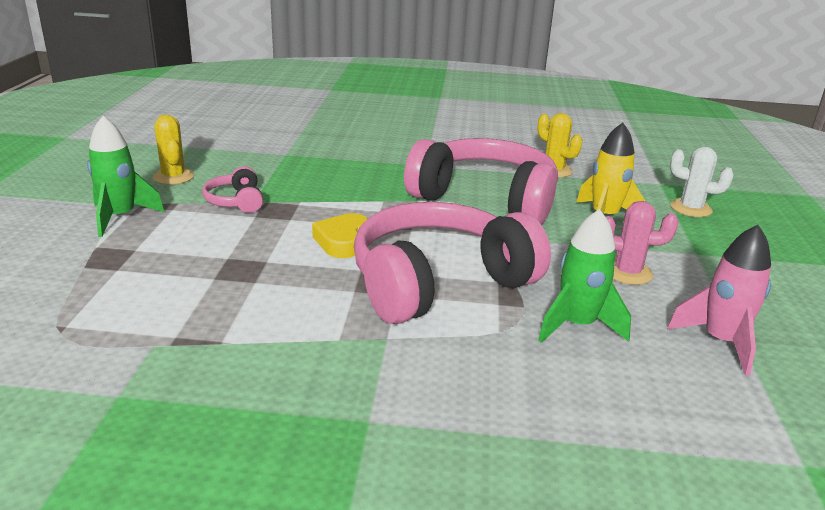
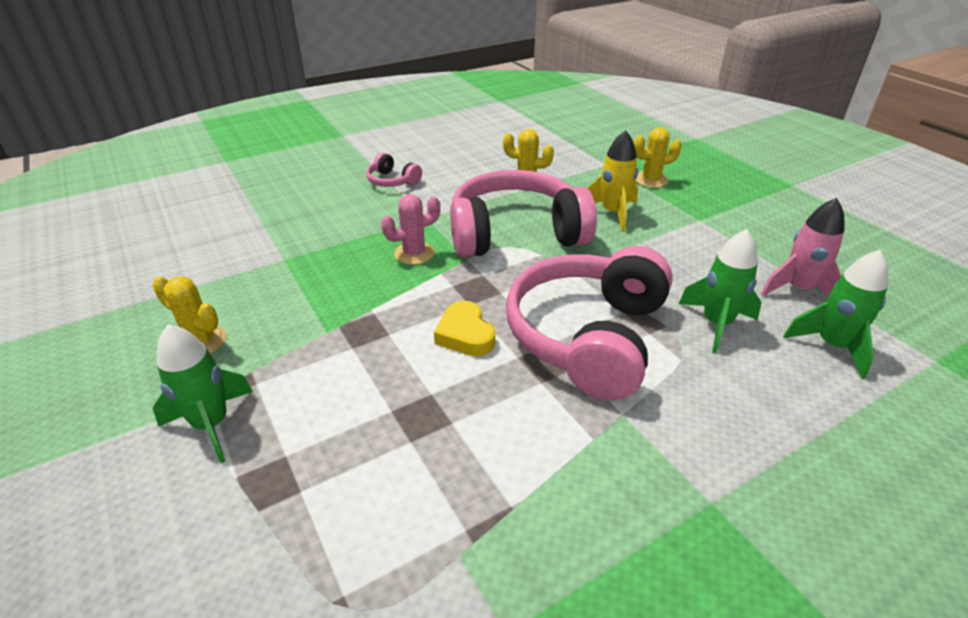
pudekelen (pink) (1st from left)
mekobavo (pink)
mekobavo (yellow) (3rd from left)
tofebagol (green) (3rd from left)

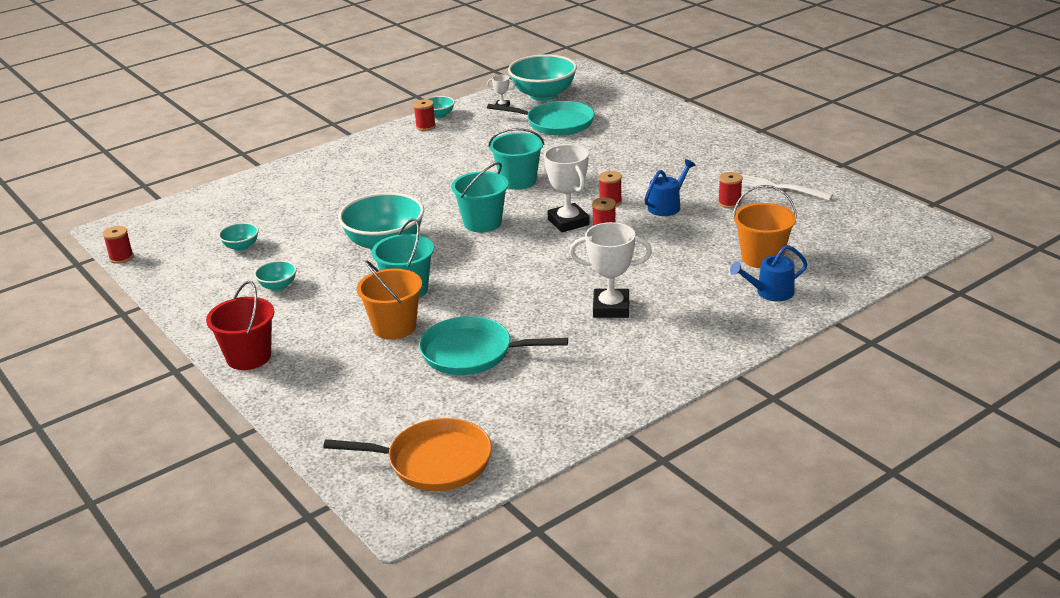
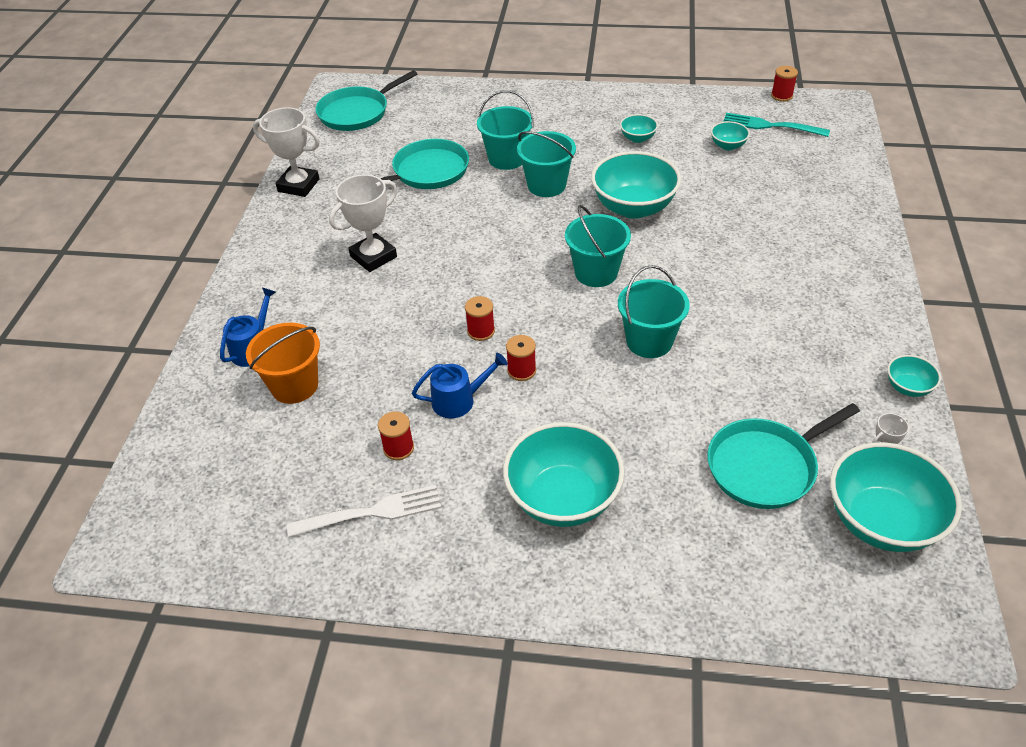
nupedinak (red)
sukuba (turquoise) (1st from left)
nupedinak (turquoise) (1st from left)
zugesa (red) (2nd from left in the first image)
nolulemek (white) (1st from left)
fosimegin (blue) (2nd from left)
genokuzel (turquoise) (1st from left)
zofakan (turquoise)

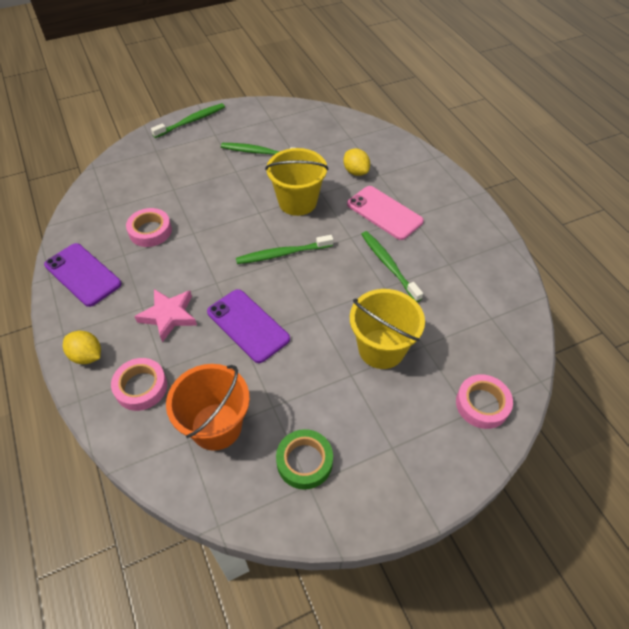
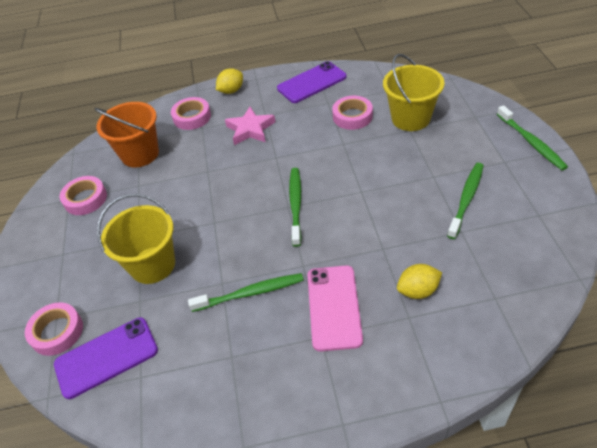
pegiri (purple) (1st from left)
nupedinak (yellow) (2nd from left)
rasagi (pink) (2nd from left)
pegiri (pink)

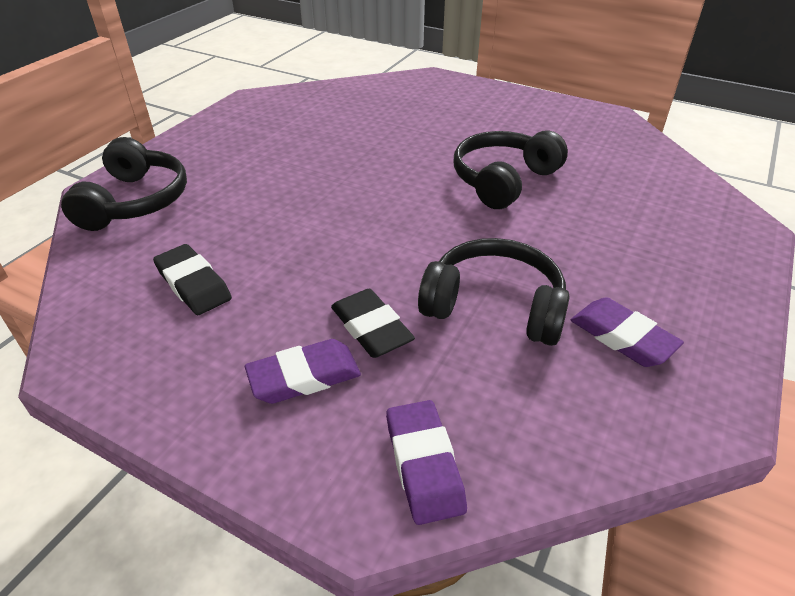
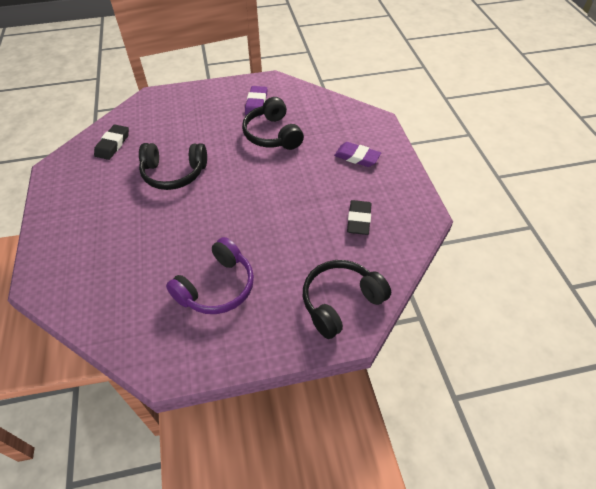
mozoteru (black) (1st from left)
mozoteru (purple) (2nd from left in the first image)
pudekelen (purple)

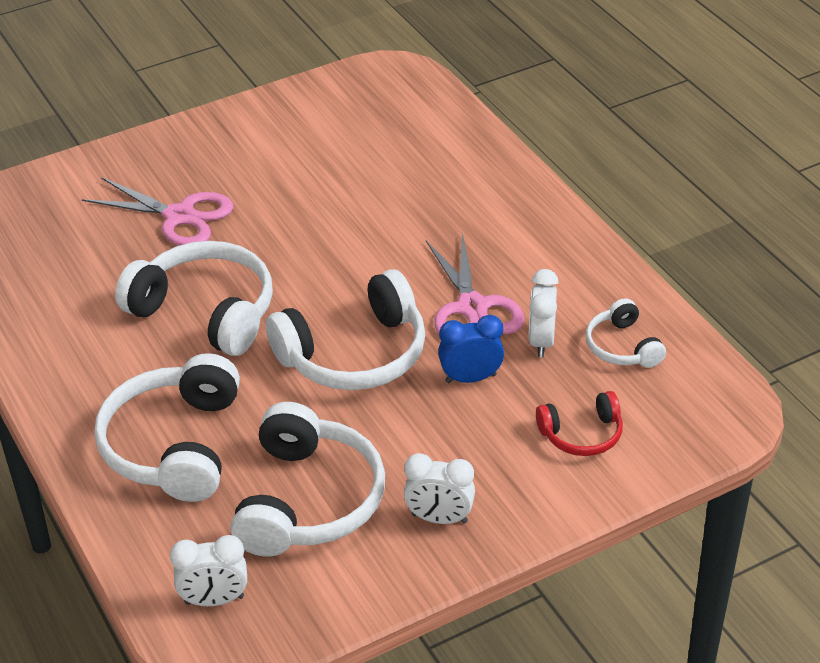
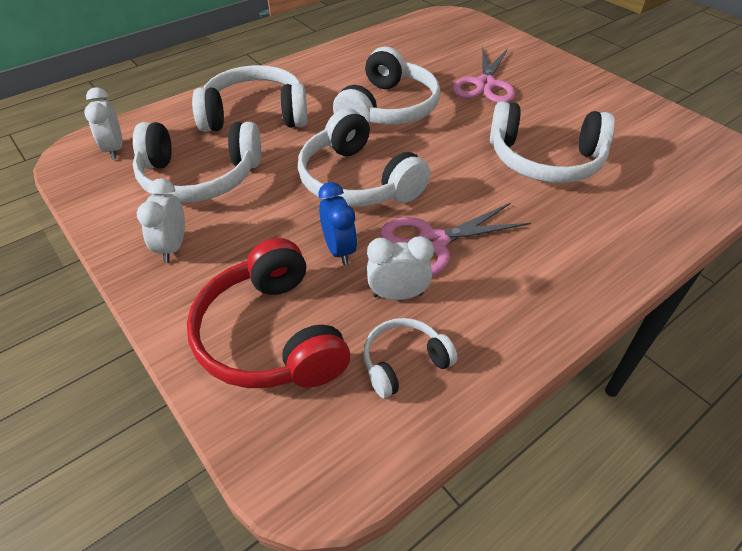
pudekelen (red)
pudekelen (white) (6th from left)

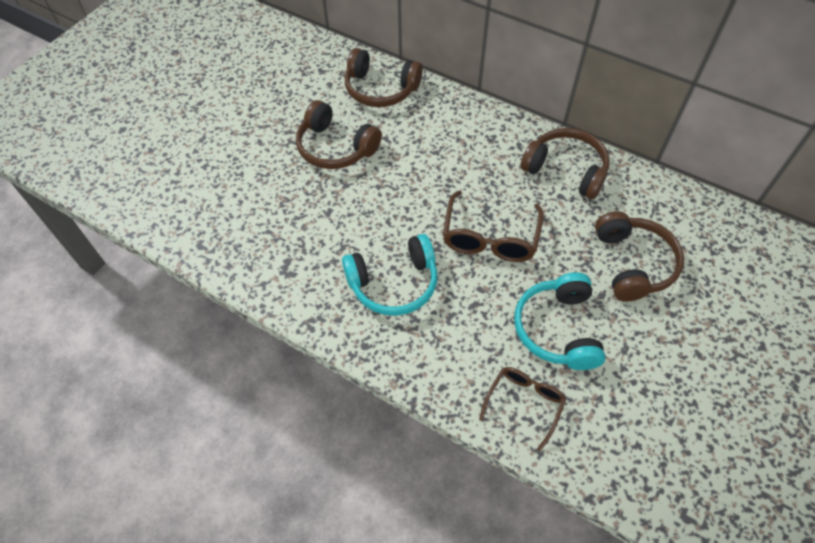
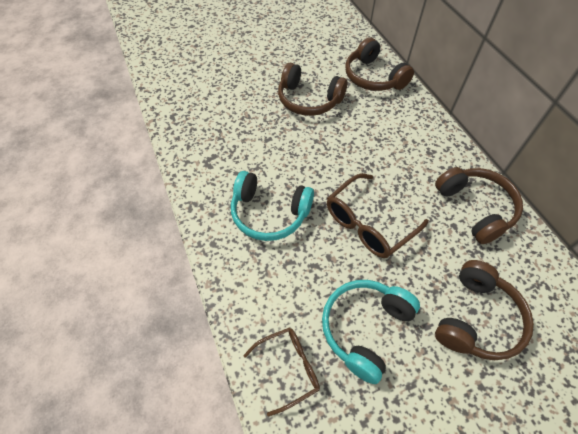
pudekelen (brown) (1st from left)

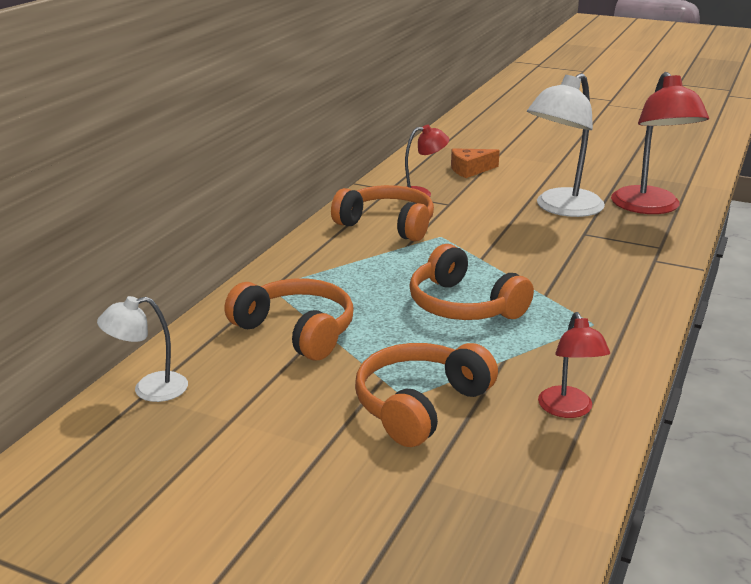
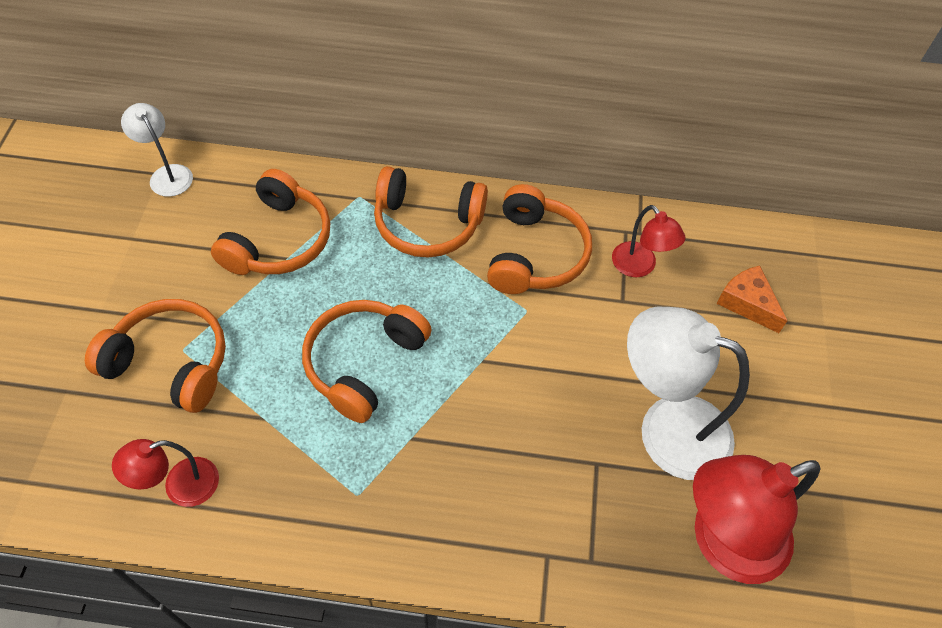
pudekelen (orange) (4th from left)

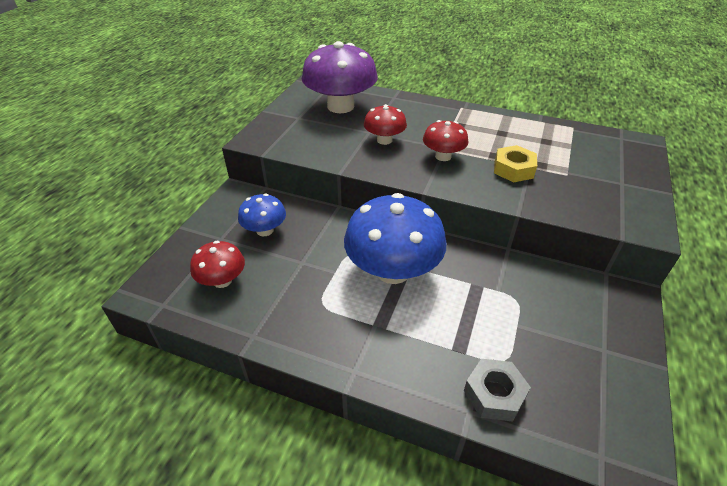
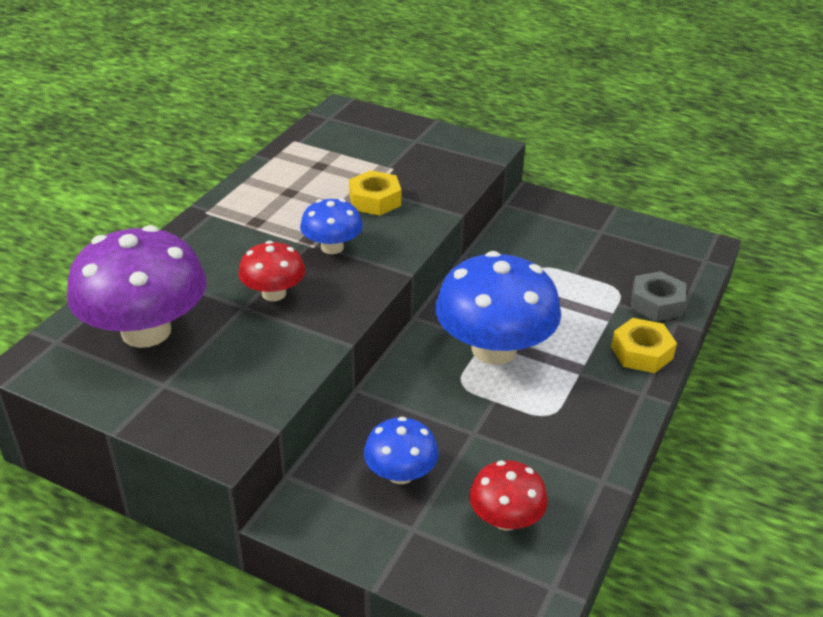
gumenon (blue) (1st from left)
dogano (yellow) (2nd from left)

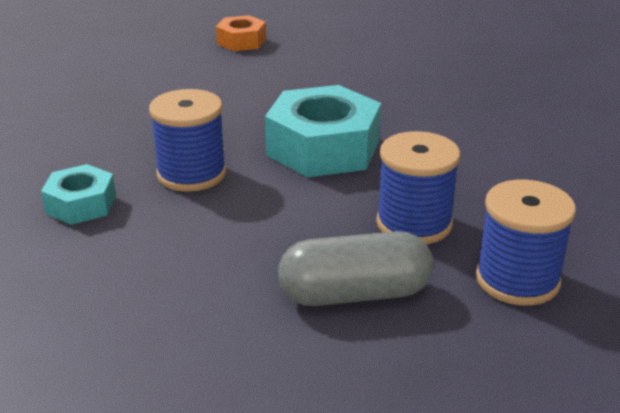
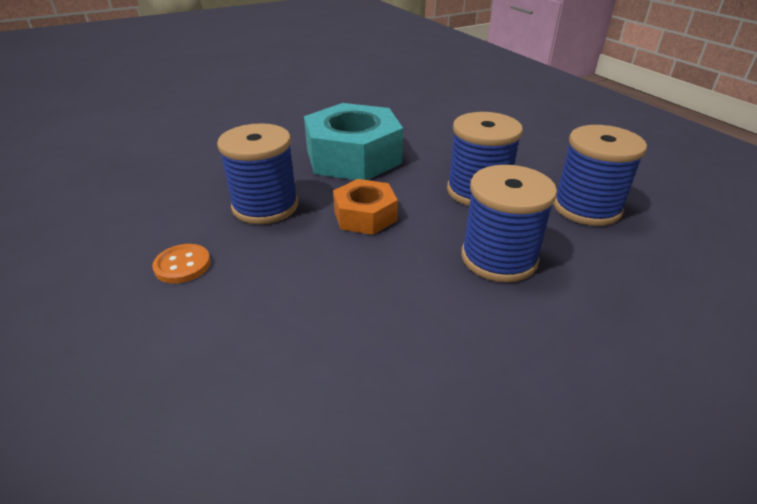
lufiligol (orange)
dogano (orange)
zugesa (blue) (3rd from left)

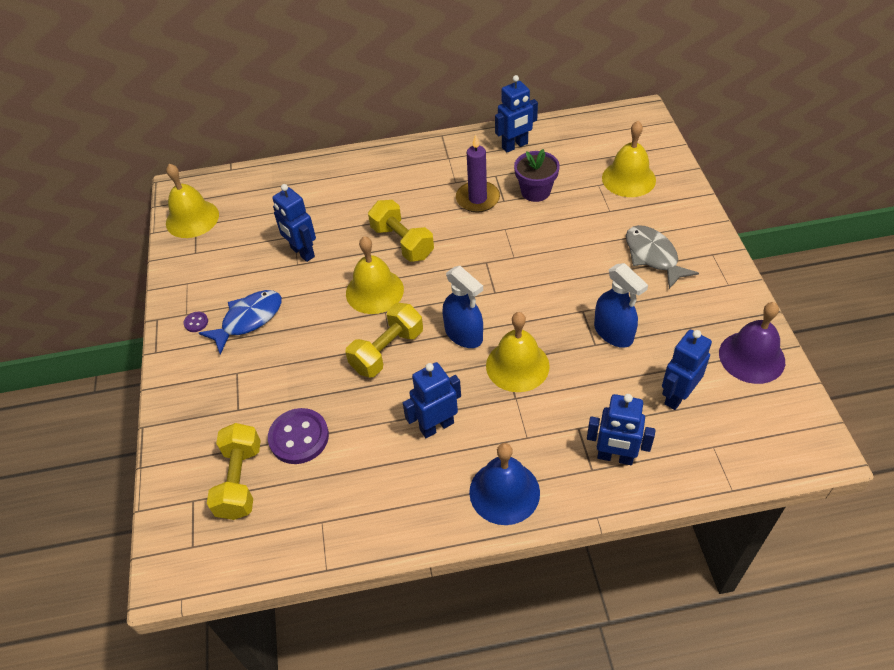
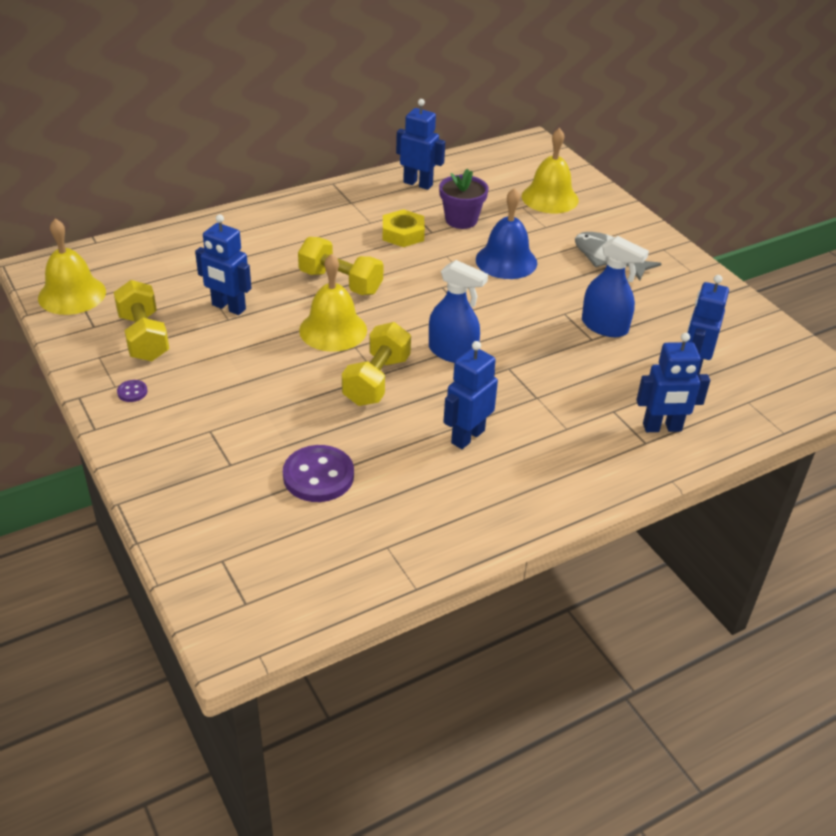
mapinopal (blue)
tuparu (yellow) (1st from left)
dogano (yellow)
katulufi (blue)
katulufi (yellow) (3rd from left in the first image)
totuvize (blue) (2nd from left)
katulufi (purple)

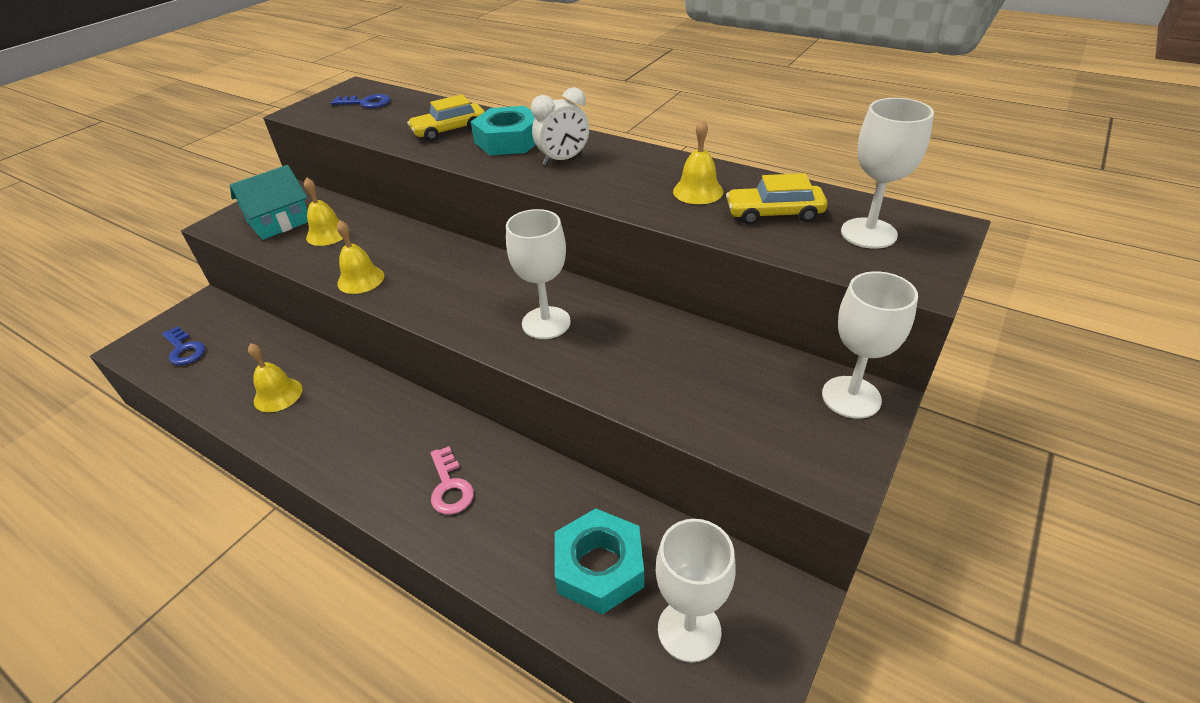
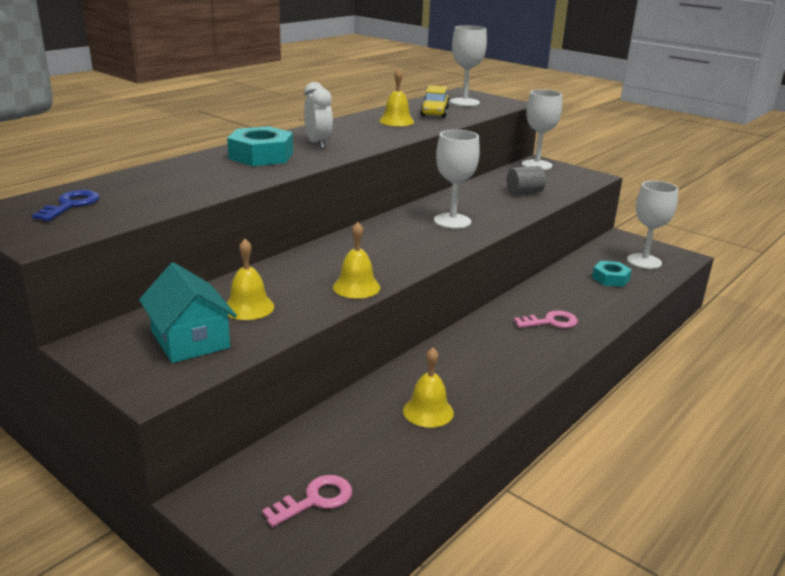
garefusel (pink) (1st from left)
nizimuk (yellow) (1st from left in the first image)
dogano (turquoise) (2nd from left)
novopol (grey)

